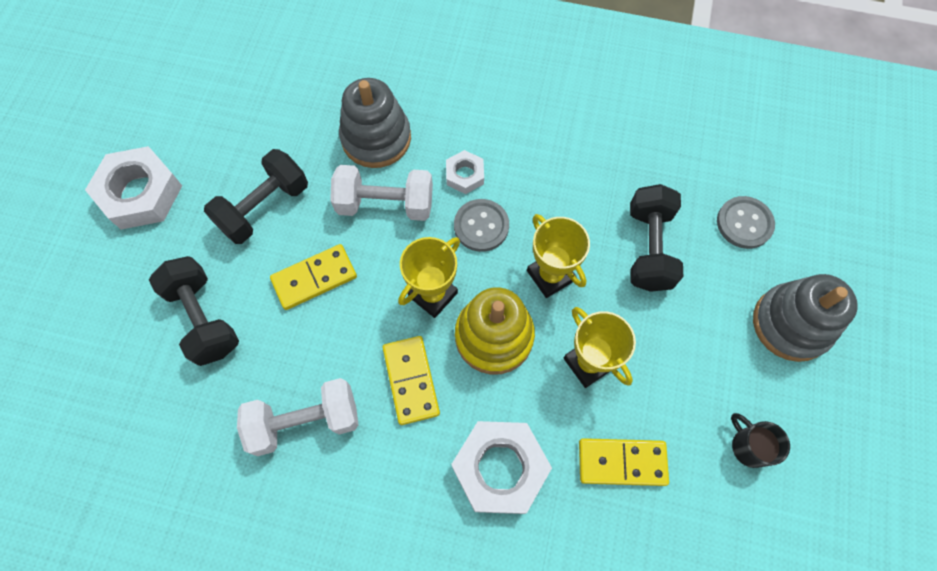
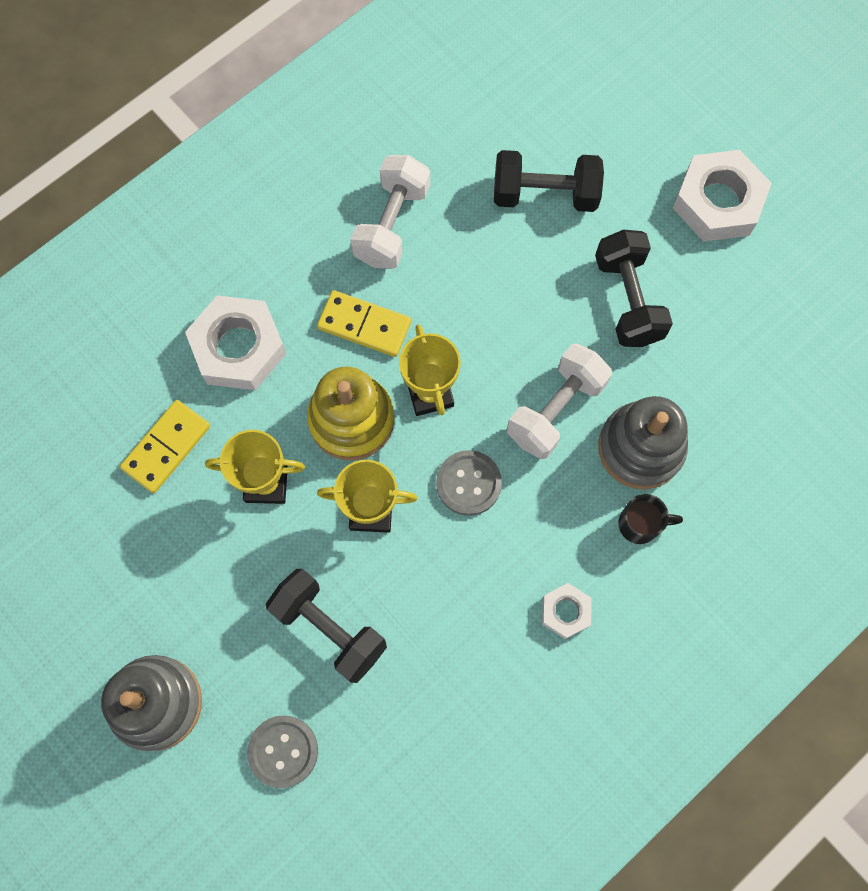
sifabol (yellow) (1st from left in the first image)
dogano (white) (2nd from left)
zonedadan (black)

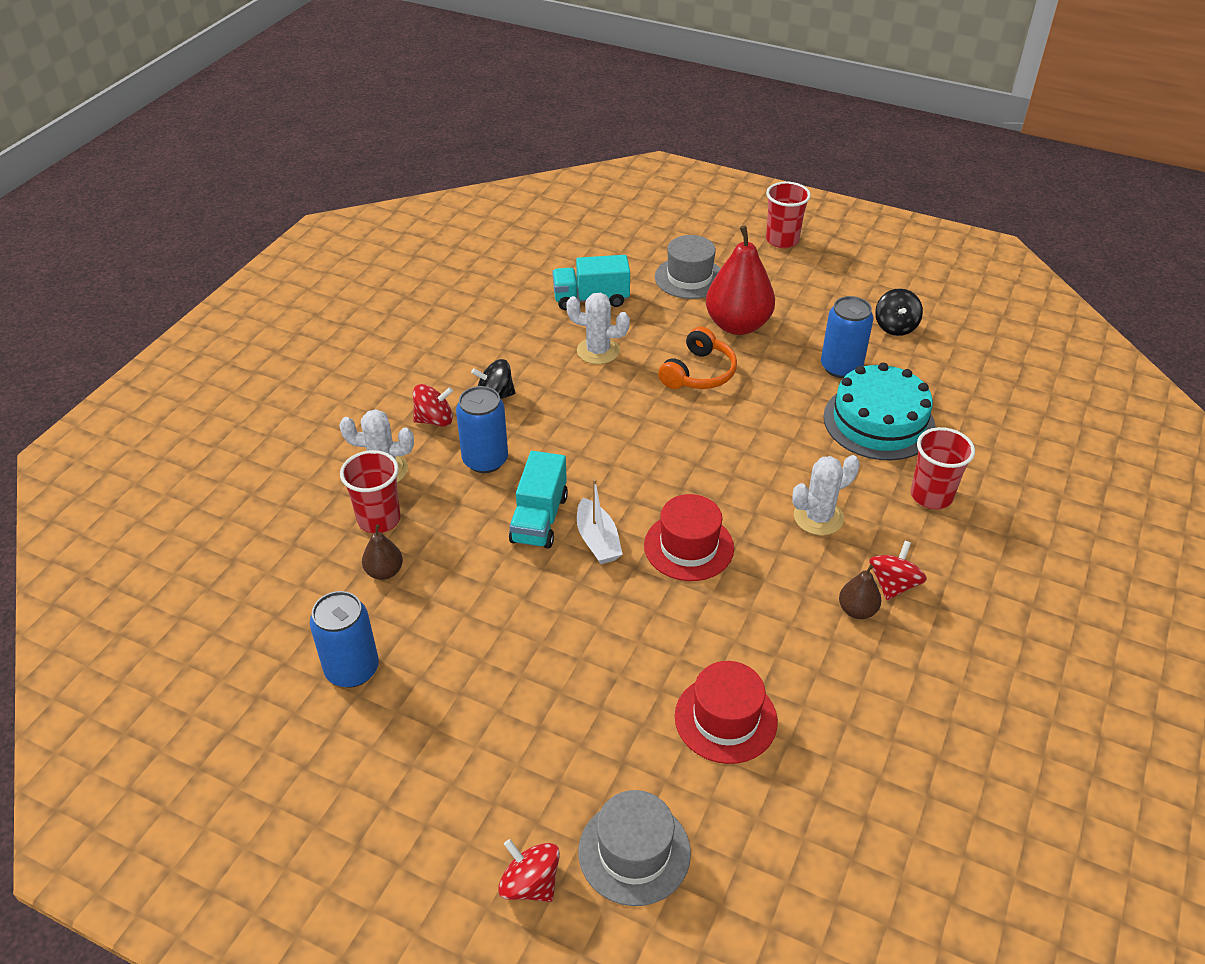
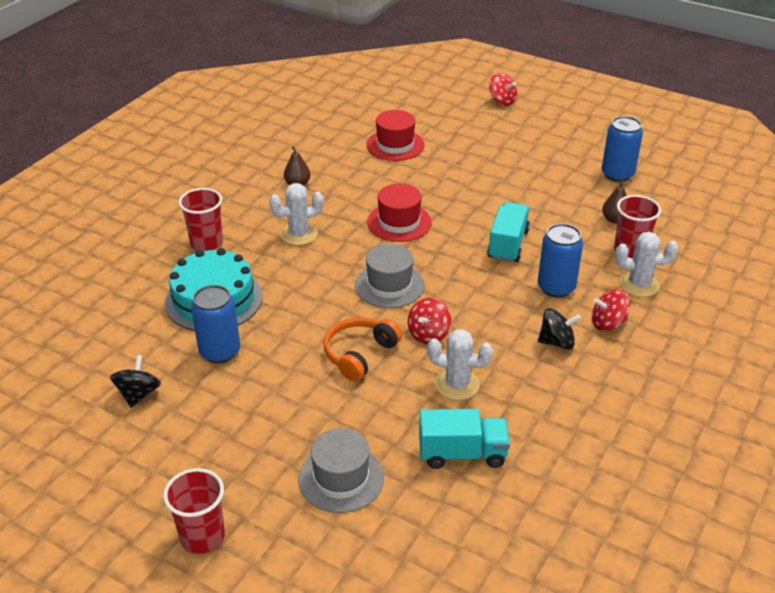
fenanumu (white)
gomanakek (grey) (2nd from left)
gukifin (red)
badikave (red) (1st from left)

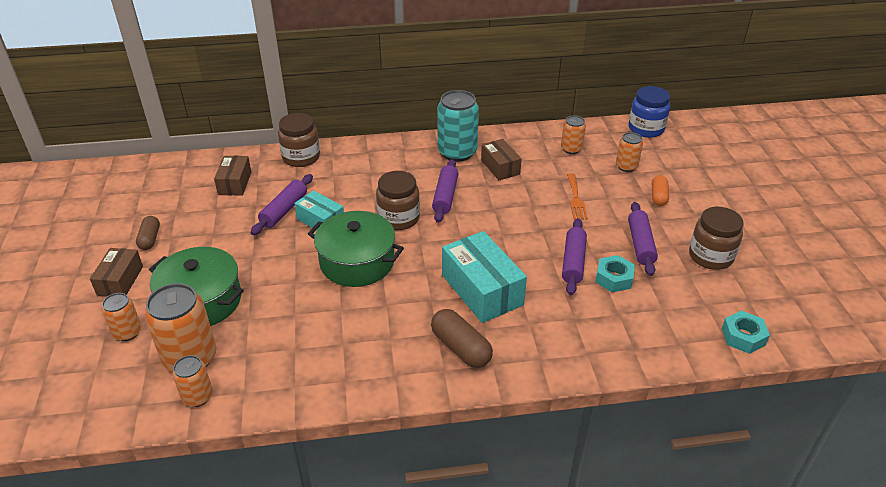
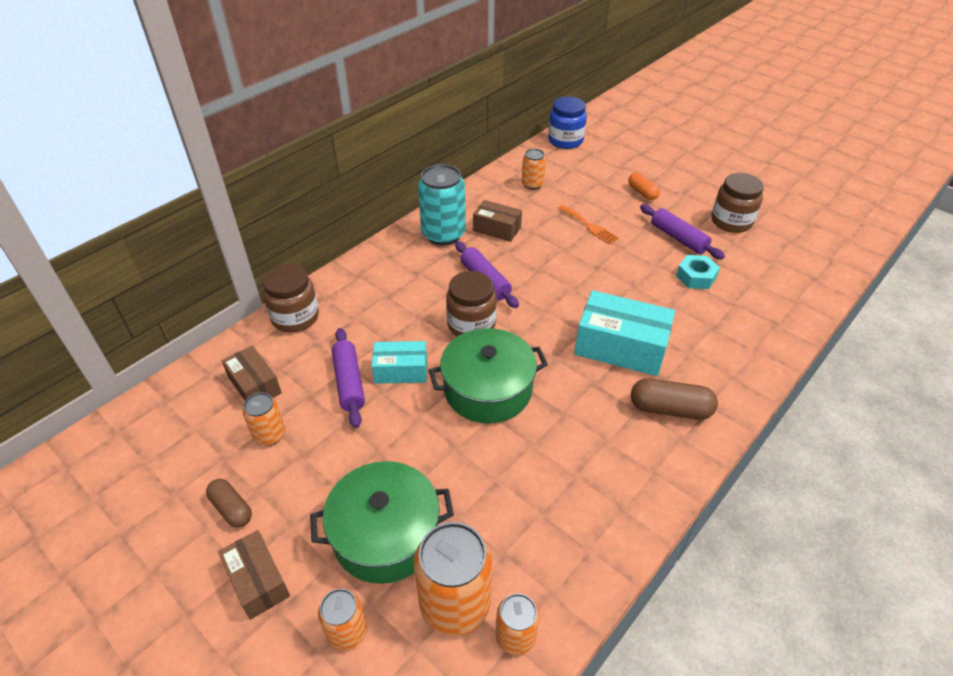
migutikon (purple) (3rd from left in the first image)
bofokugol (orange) (1st from left)
dogano (turquoise) (2nd from left in the first image)

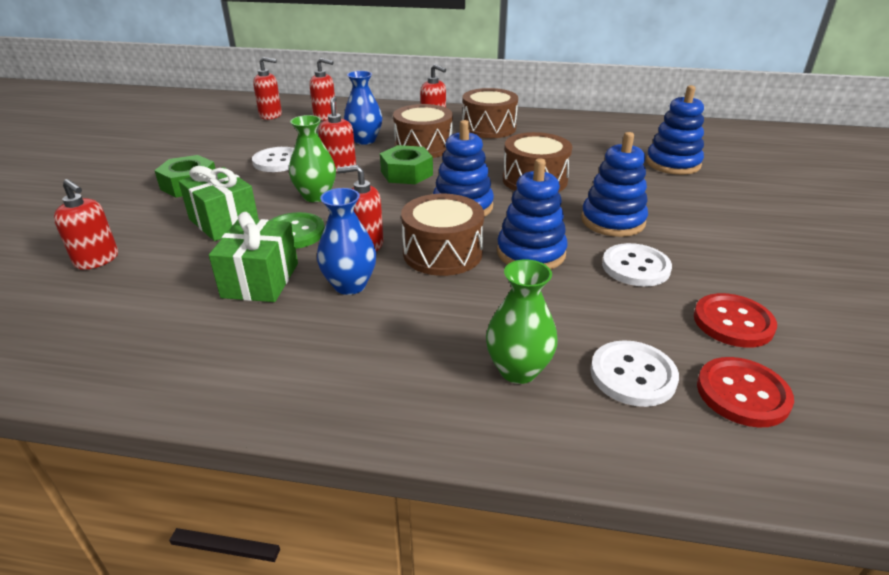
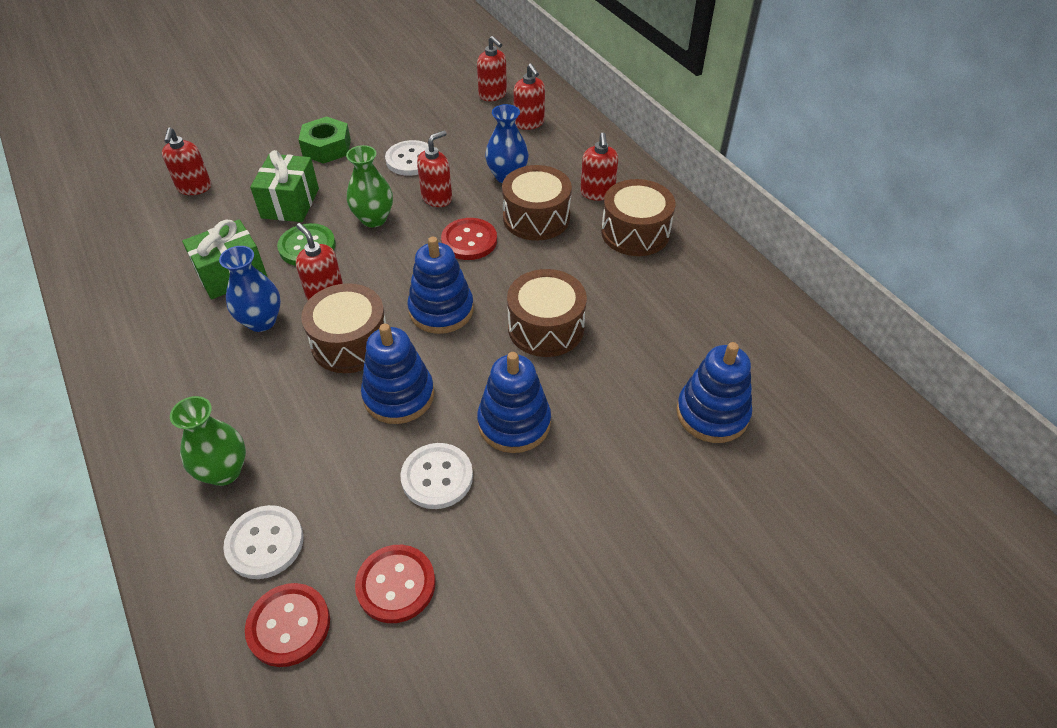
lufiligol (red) (3rd from left)

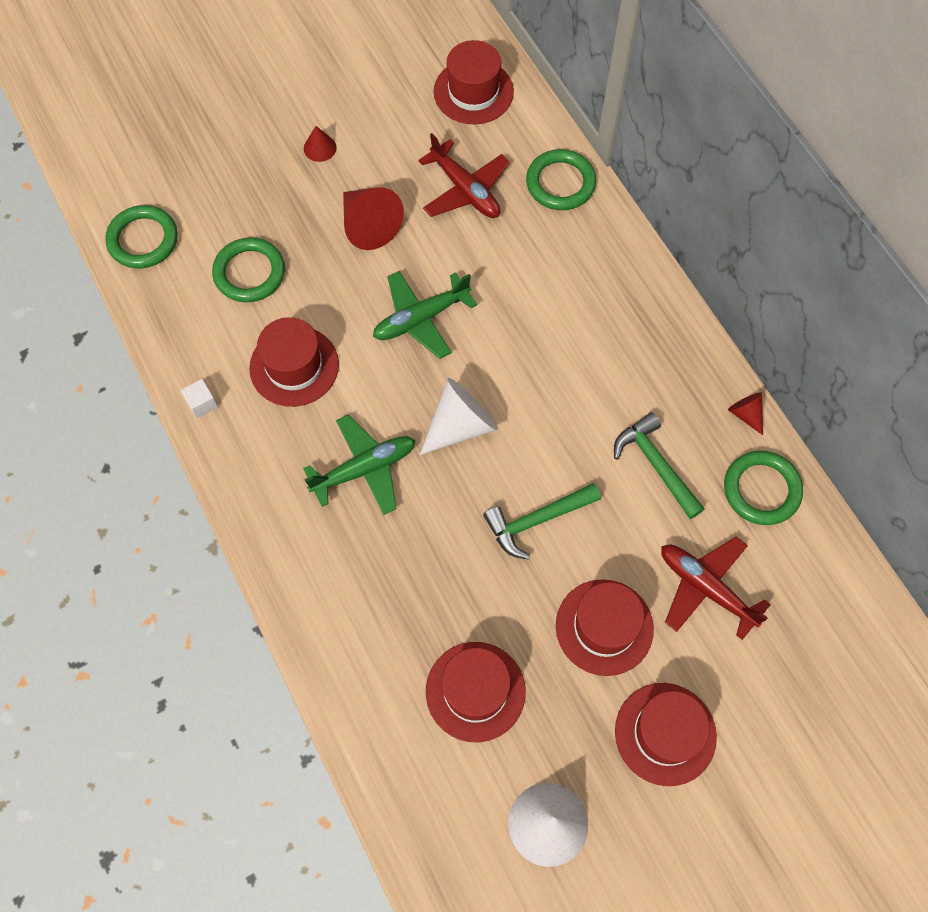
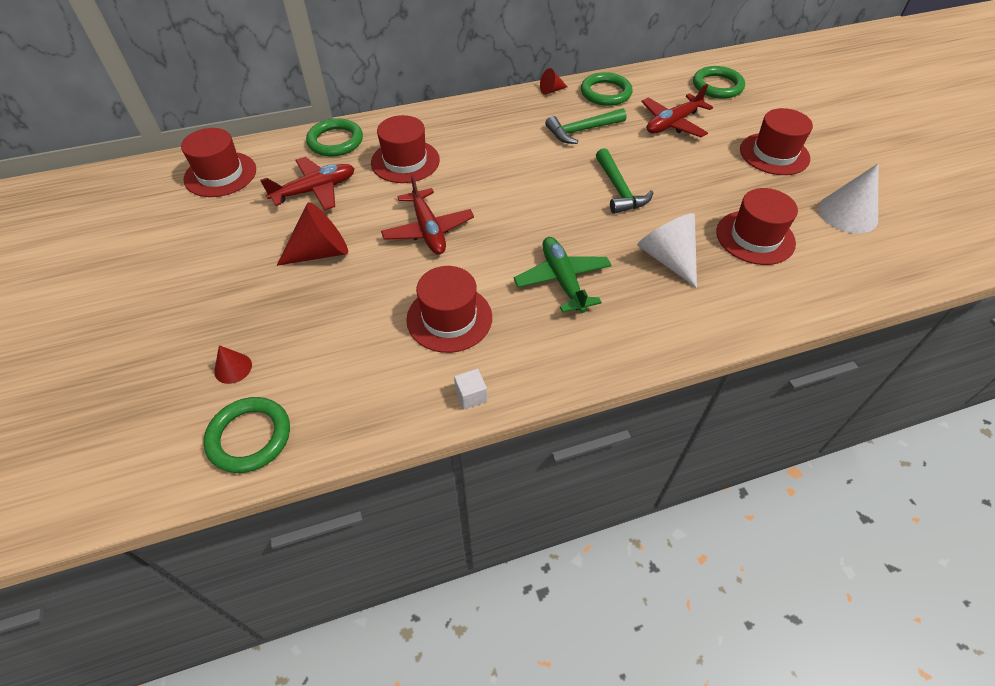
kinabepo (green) (4th from left)
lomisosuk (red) (1st from left)
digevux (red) (2nd from left)
lomisosuk (white) (1st from left)
gomanakek (red) (2nd from left)

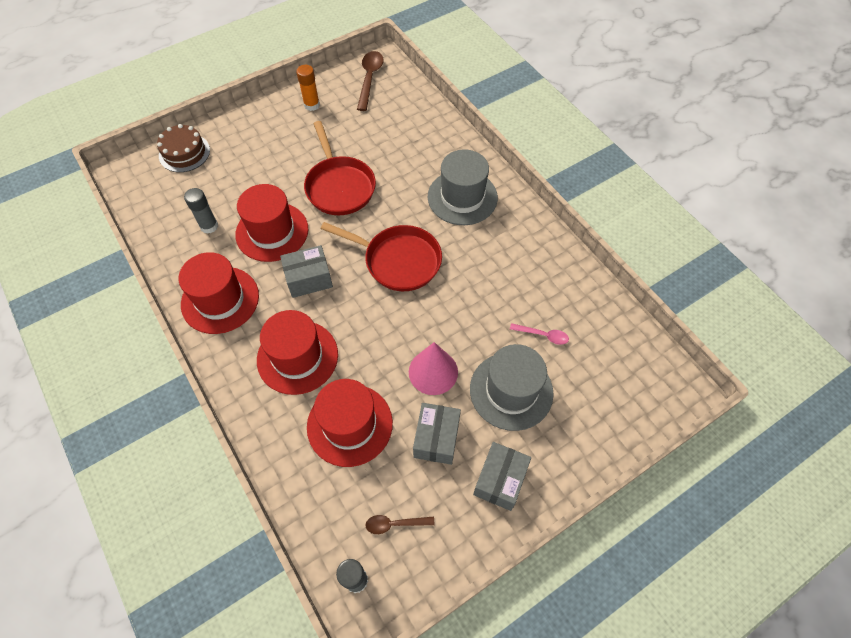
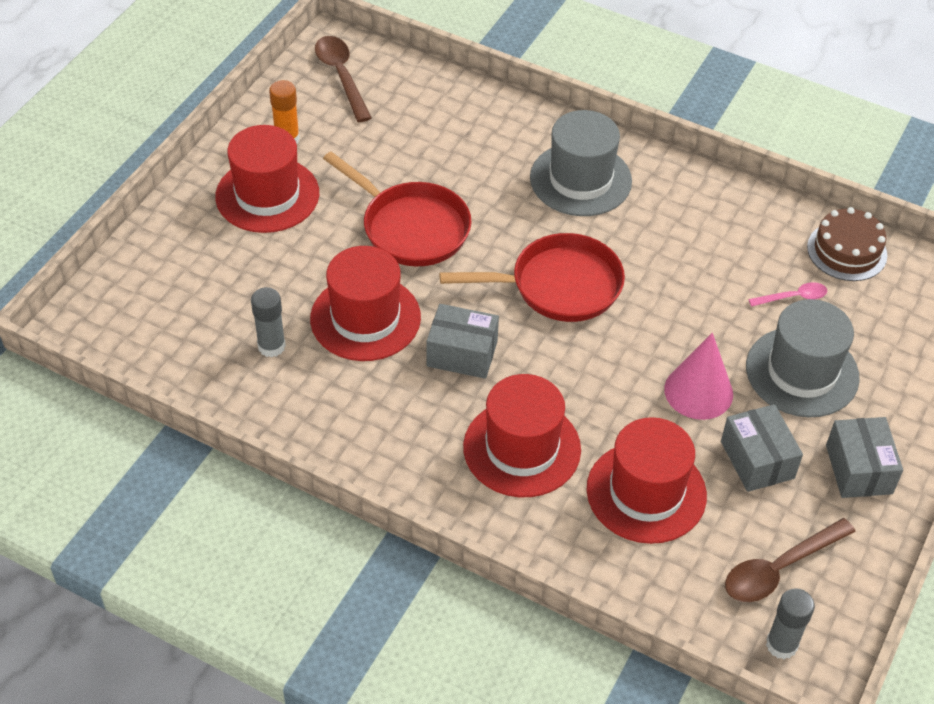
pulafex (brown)
gomanakek (red) (1st from left)
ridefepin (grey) (1st from left)
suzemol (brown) (2nd from left)

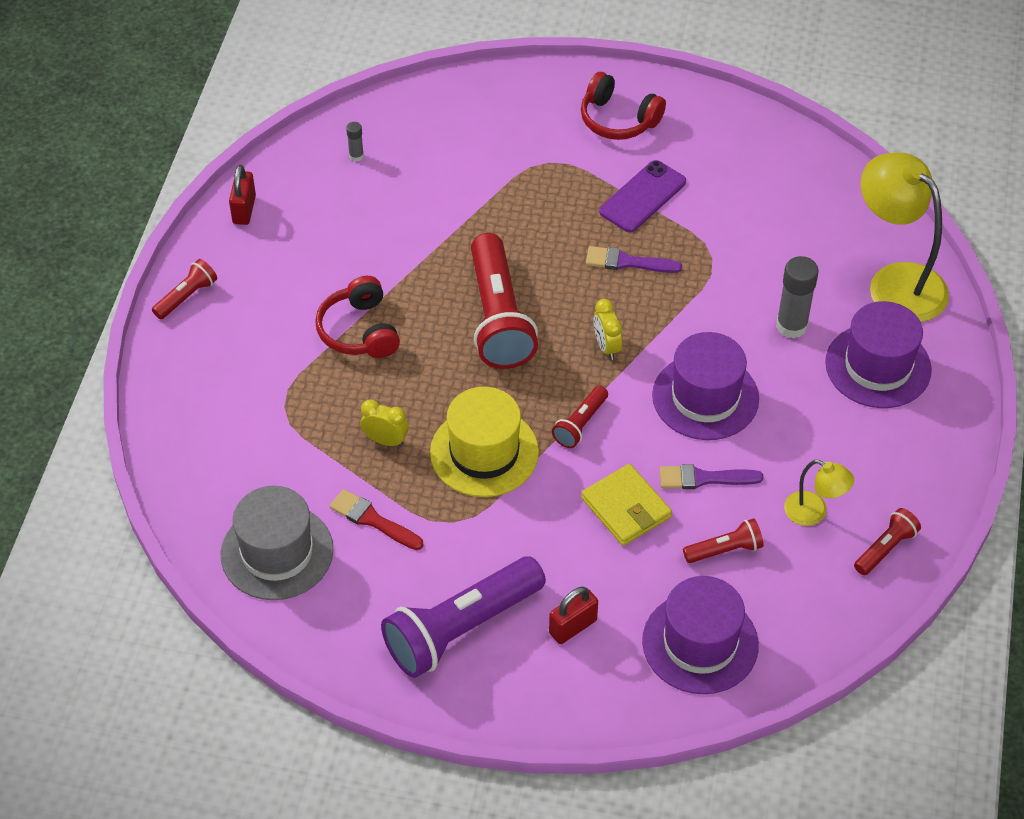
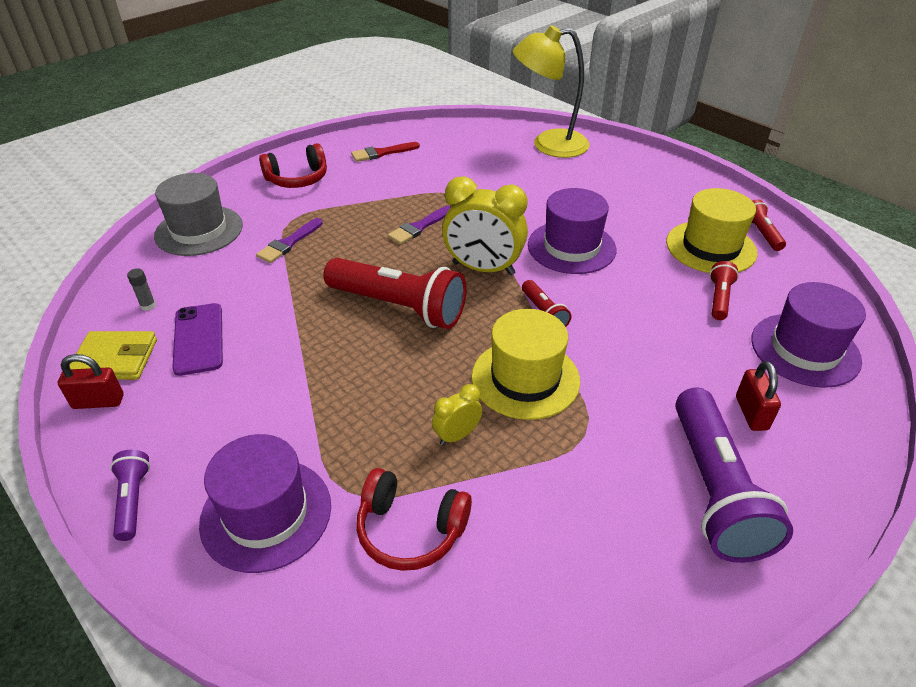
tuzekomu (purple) (1st from left)
gomanakek (grey)
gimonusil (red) (1st from left)
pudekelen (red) (2nd from left)
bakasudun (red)
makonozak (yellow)
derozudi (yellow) (2nd from left)
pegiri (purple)
bakasudun (purple) (1st from left)
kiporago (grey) (2nd from left in the first image)
gomanakek (yellow) (2nd from left)
gomanakek (purple) (1st from left)

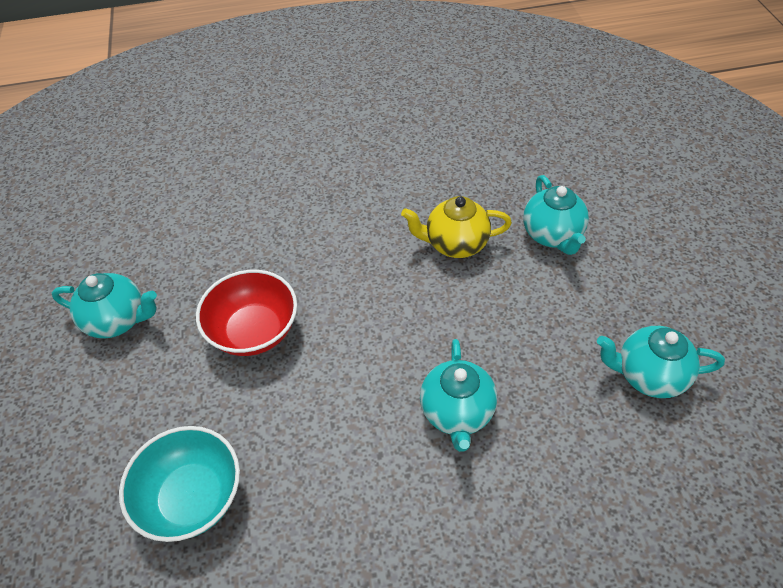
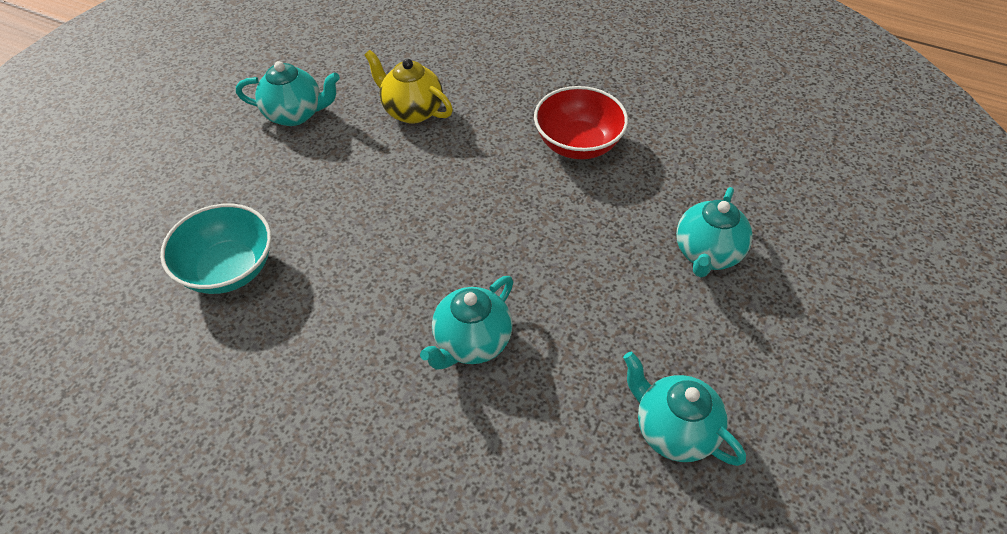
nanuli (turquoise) (1st from left)
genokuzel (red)
nanuli (yellow)

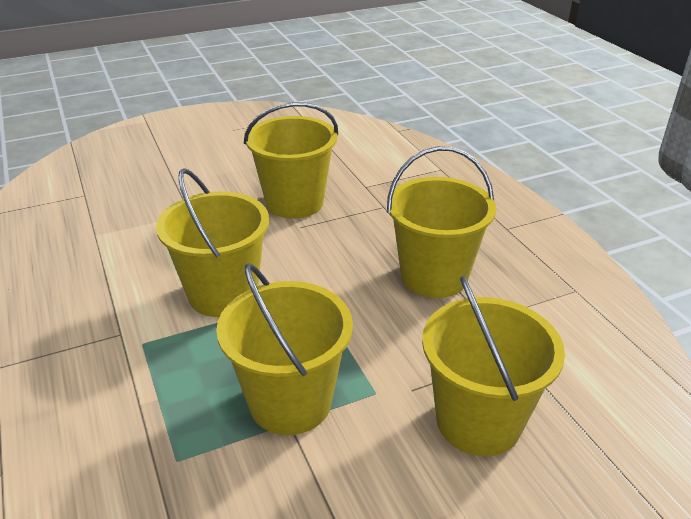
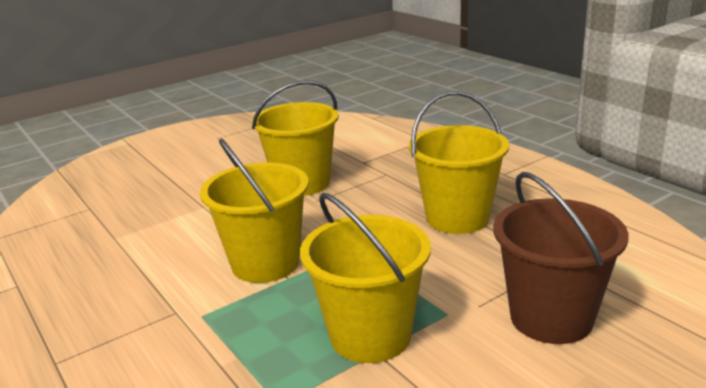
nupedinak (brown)

